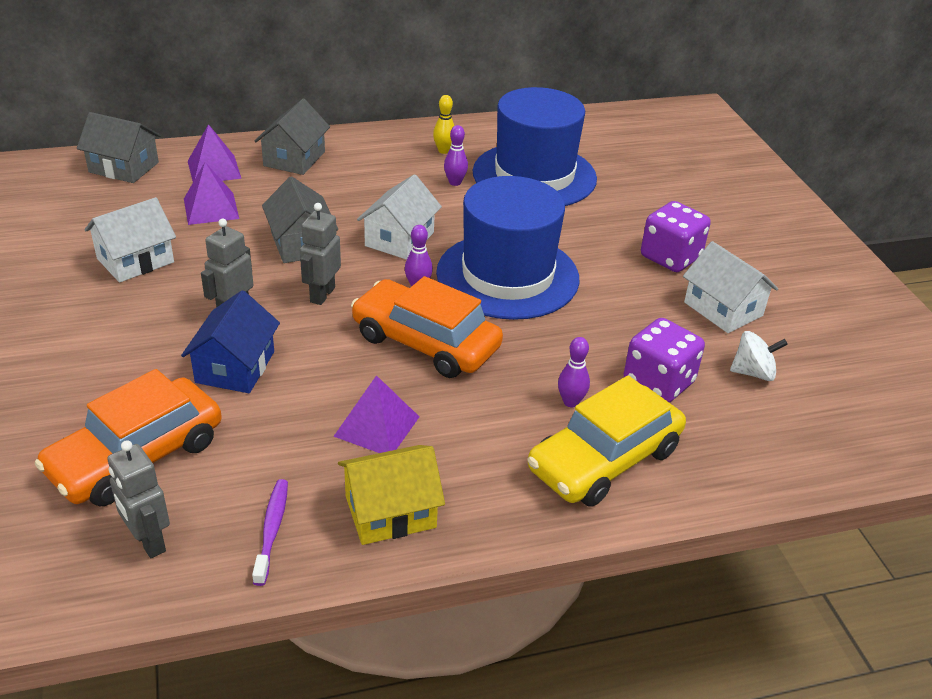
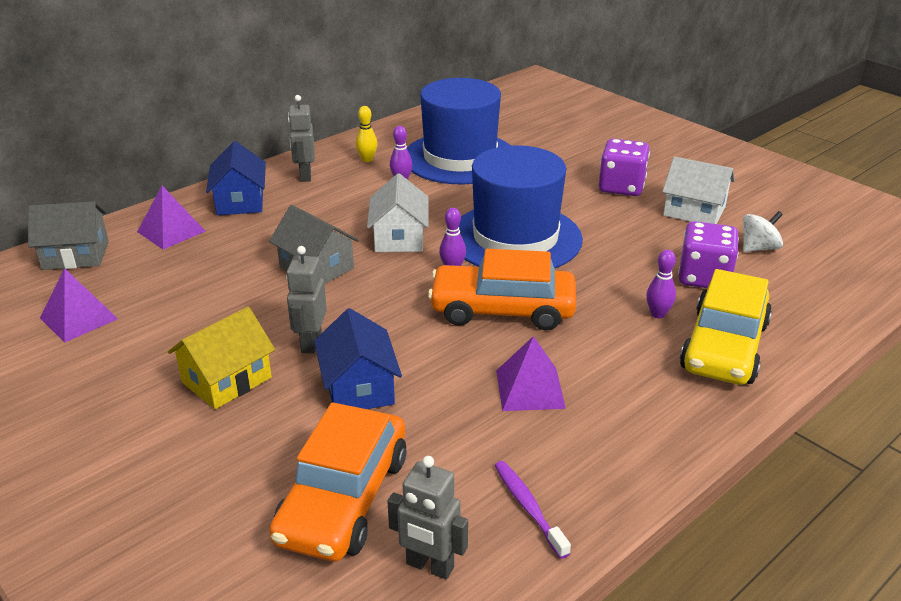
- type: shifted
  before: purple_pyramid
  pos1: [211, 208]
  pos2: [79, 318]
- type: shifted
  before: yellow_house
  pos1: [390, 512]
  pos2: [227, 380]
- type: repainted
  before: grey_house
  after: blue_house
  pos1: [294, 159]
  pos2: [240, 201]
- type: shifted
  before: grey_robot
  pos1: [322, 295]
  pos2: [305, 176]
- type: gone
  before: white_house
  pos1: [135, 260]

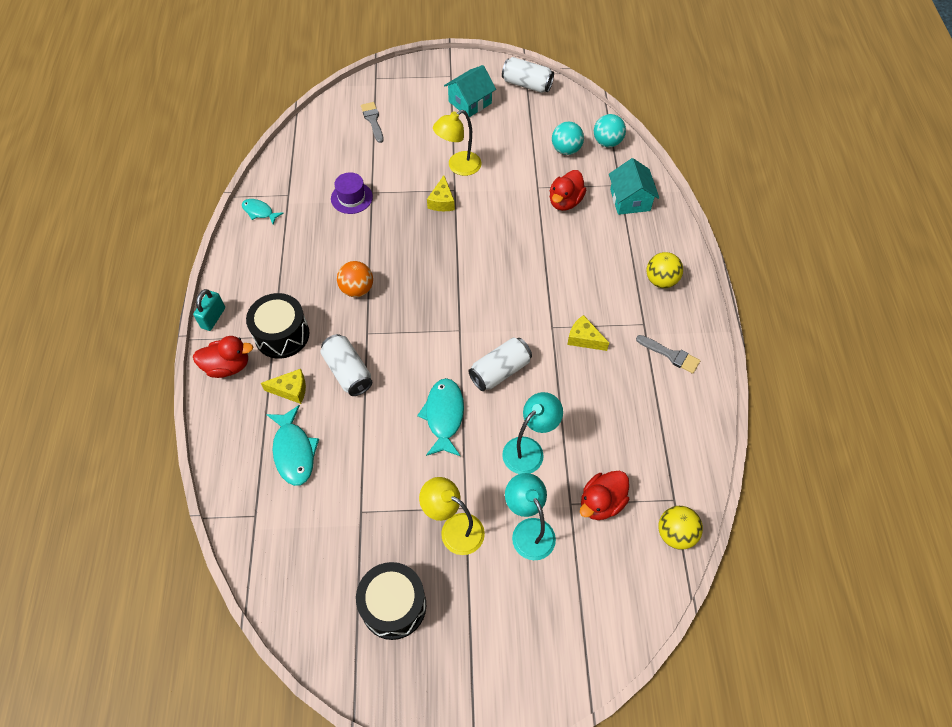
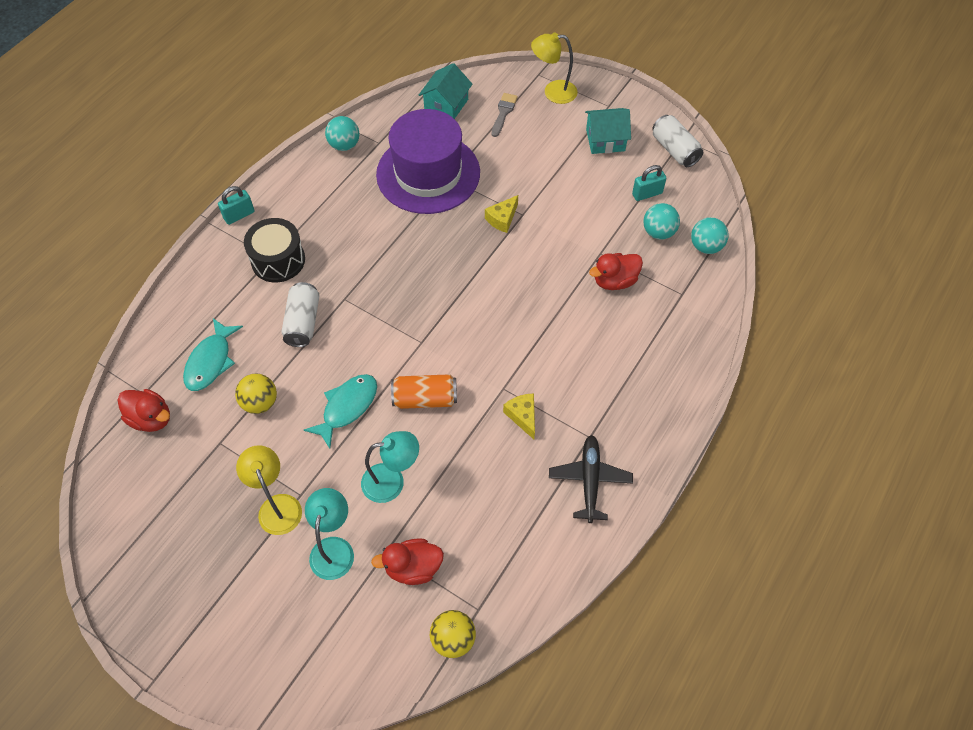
- type: shifted
  before: red_duck
  pos1: [228, 366]
  pos2: [151, 418]
- type: shifted
  before: yellow_ball
  pos1: [661, 280]
  pos2: [260, 403]
- type: swapped
  before: turquoise_fish
  after: turquoise_ball
  pos1: [259, 212]
  pos2: [344, 145]
- type: scaled
  before: purple_hat
  pos1: [351, 198]
  pos2: [428, 173]
  scale: 2.4
- type: repainted
  before: white_can
  after: orange_can
  pos1: [500, 371]
  pos2: [425, 399]
- type: shifted
  before: turquoise_house
  pos1: [630, 200]
  pos2: [446, 105]
- type: shifted
  before: yellow_lamp
  pos1: [458, 167]
  pos2: [553, 92]
- type: swapped
  before: grey_brush
  after: black_plane
  pos1: [670, 355]
  pos2: [590, 481]
- type: new
  after: turquoise_padlock
  pos2: [647, 194]
- type: gone
  before: yellow_cheese
  pos1: [291, 390]
- type: gone
  before: orange_ball
  pos1: [357, 289]
- type: gone
  before: black_drum
  pos1: [393, 605]

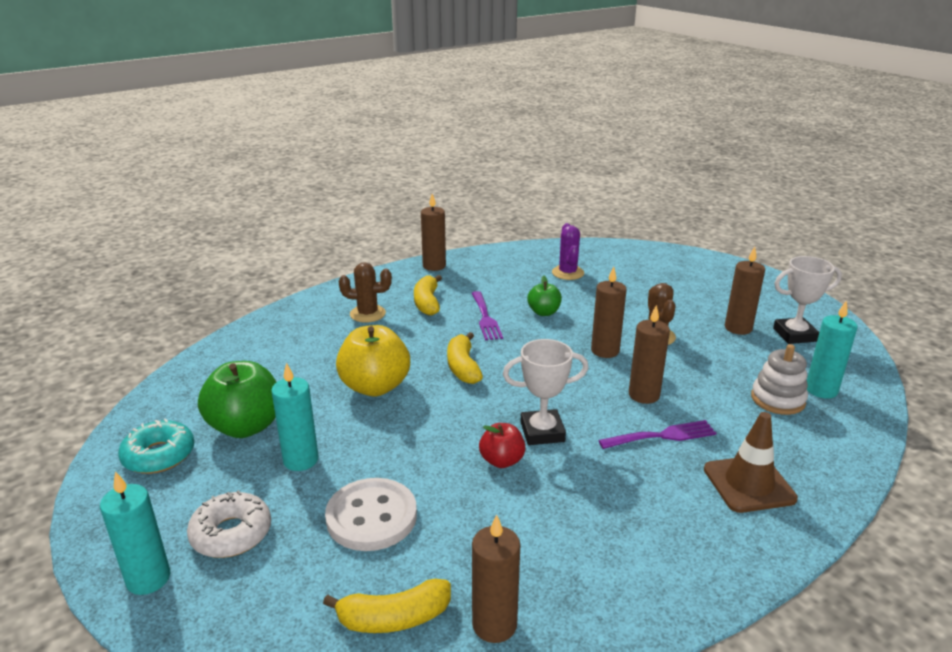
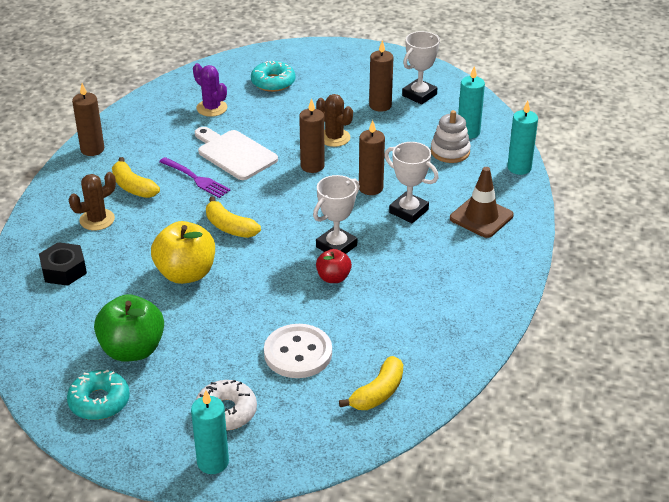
- type: new
  after: black_nut
  pos2: [64, 270]
- type: swapped
  before: green_apple
  after: white_cutting_board
  pos1: [544, 312]
  pos2: [234, 153]
- type: new
  after: turquoise_donut
  pos2: [273, 82]
- type: swapped
  before: purple_fork
  after: white_trophy
  pos1: [662, 436]
  pos2: [408, 211]
- type: shifted
  before: turquoise_candle
  pos1: [301, 460]
  pos2: [519, 168]
- type: gone
  before: brown_candle
  pos1: [494, 624]

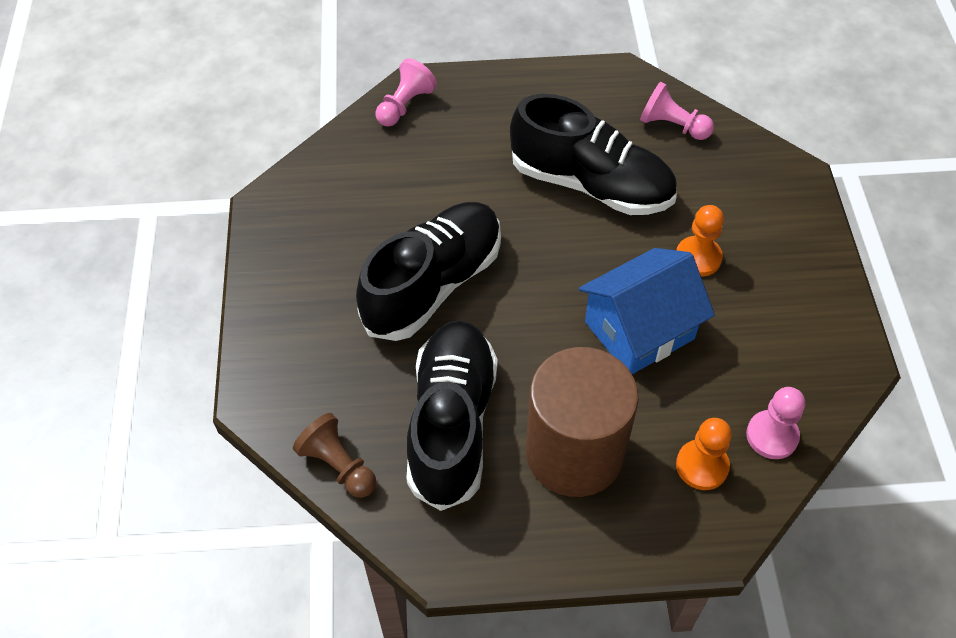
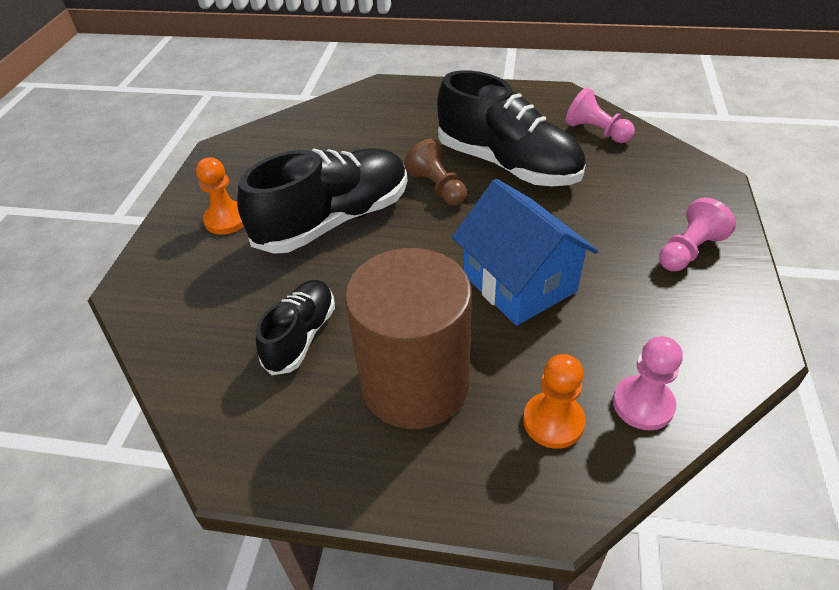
- type: shifted
  before: orange_pawn
  pos1: [698, 258]
  pos2: [226, 220]
- type: scaled
  before: black_shoe
  pos1: [452, 423]
  pos2: [301, 336]
  scale: 0.56
- type: shifted
  before: brown_pawn
  pos1: [338, 465]
  pos2: [437, 187]
- type: rotated
  before: blue_house
  pos1: [639, 330]
  pos2: [519, 283]
  turn: 75
- type: shifted
  before: pink_pawn
  pos1: [405, 105]
  pos2: [688, 251]

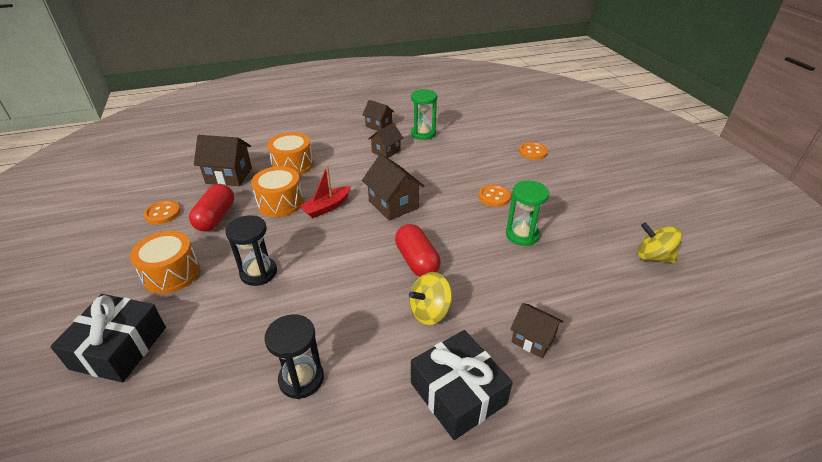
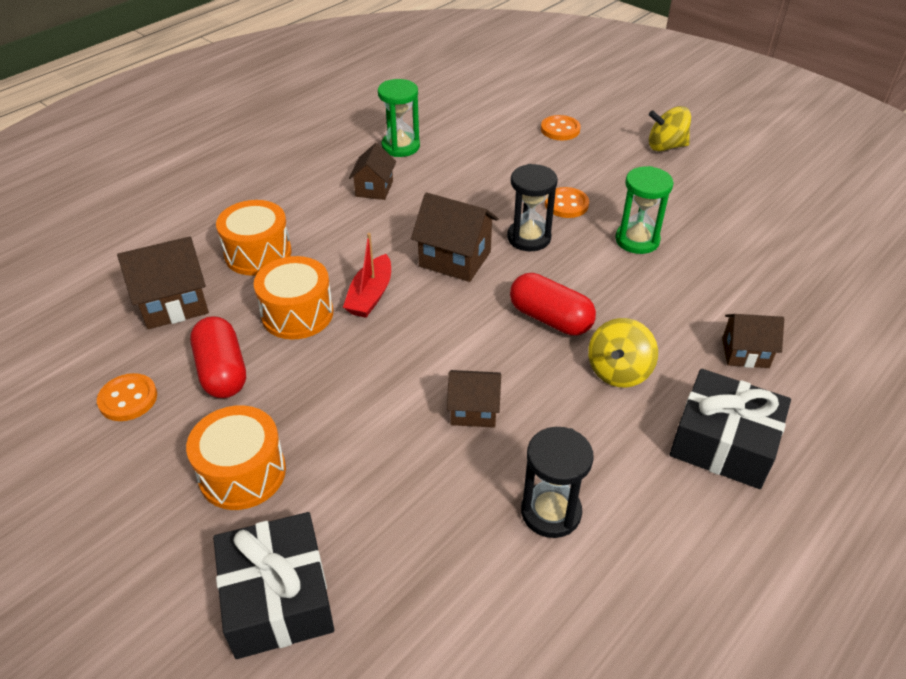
- type: shifted
  before: brown_house
  pos1: [379, 125]
  pos2: [473, 410]
- type: shifted
  before: black_hourglass
  pos1: [258, 273]
  pos2: [529, 238]
- type: shifted
  before: yellow_spinning_top
  pos1: [653, 256]
  pos2: [666, 146]

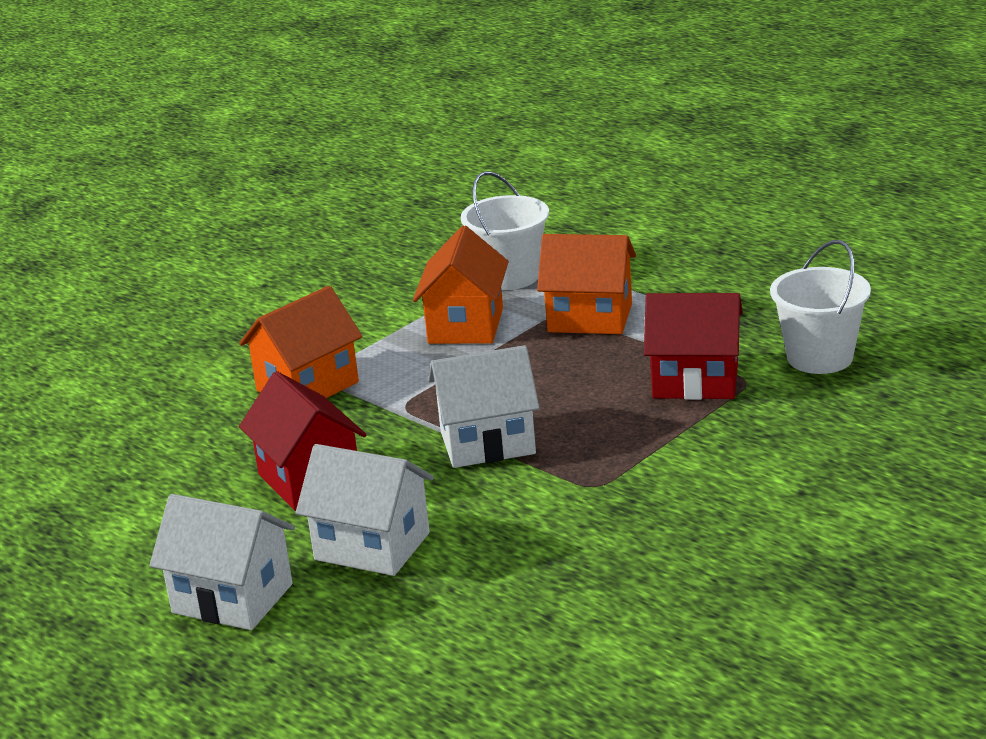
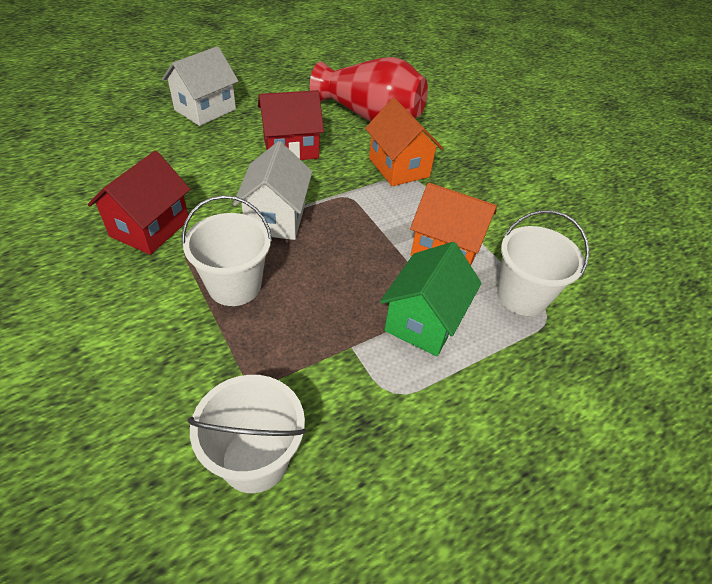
- type: shifted
  before: red_house
  pos1: [695, 381]
  pos2: [150, 228]
- type: new
  after: white_bucket
  pos2: [234, 286]
- type: new
  after: red_vase
  pos2: [370, 116]
- type: repainted
  before: orange_house
  after: green_house
  pos1: [590, 318]
  pos2: [424, 321]
- type: gone
  before: white_house
  pos1: [372, 546]

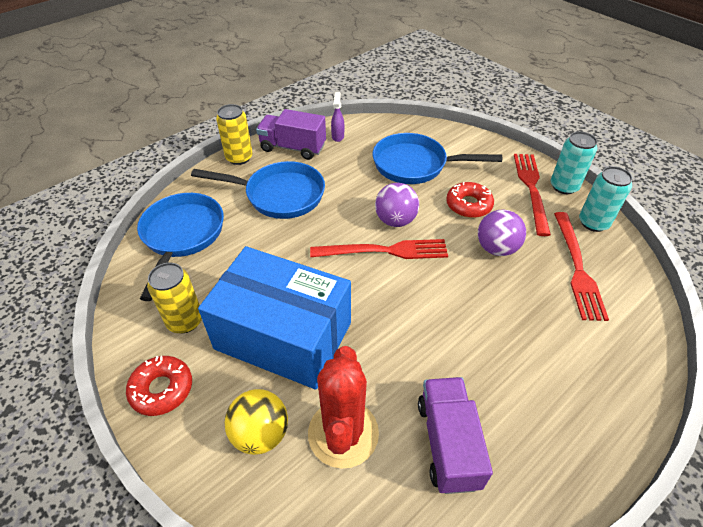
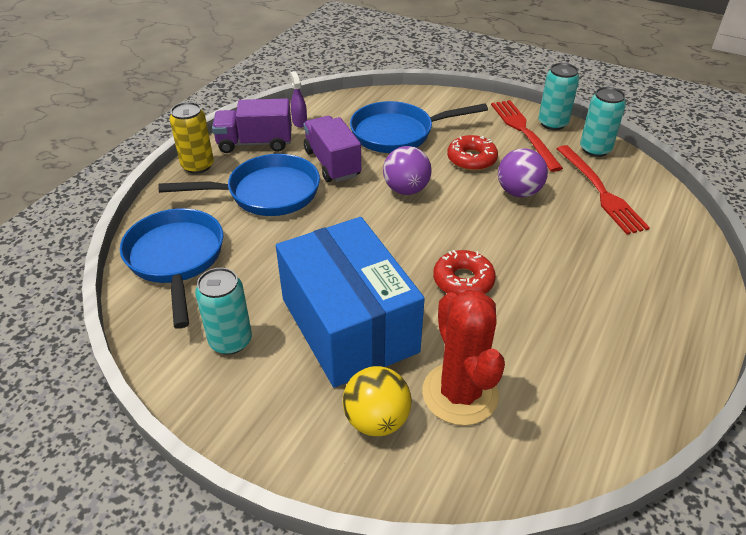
- type: repainted
  before: yellow_can
  after: turquoise_can
  pos1: [185, 321]
  pos2: [230, 341]
- type: rotated
  before: blue_box
  pos1: [283, 335]
  pos2: [349, 325]
  turn: 60
- type: shifted
  before: purple_truck
  pos1: [448, 443]
  pos2: [332, 163]
- type: shifted
  before: red_donut
  pos1: [162, 389]
  pos2: [463, 281]
- type: gone
  before: red_fork
  pos1: [384, 251]

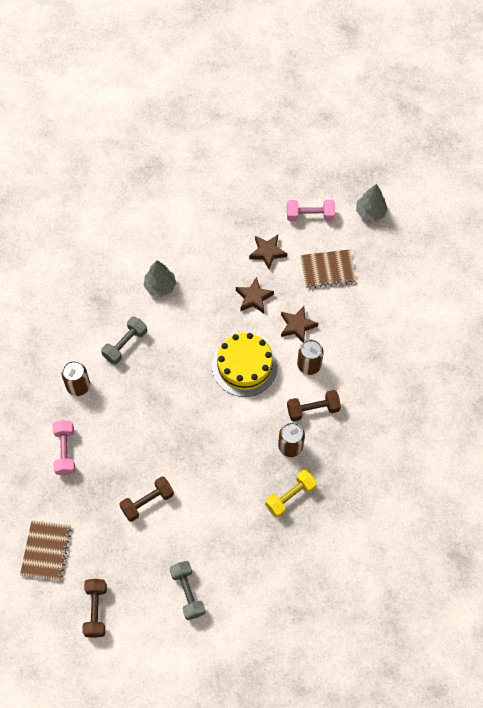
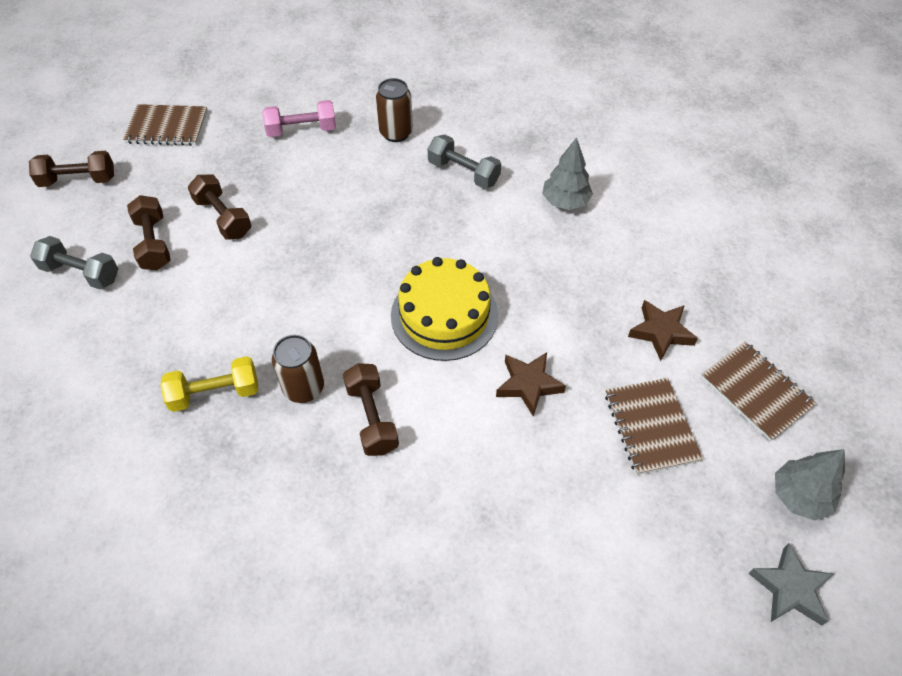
- type: rotated
  before: grey_dumbbell
  pos1: [187, 593]
  pos2: [81, 273]
  turn: 45
- type: new
  after: brown_dumbbell
  pos2: [154, 243]
- type: rotated
  before: yellow_dumbbell
  pos1: [290, 497]
  pos2: [215, 393]
  turn: -60
- type: swapped
  before: pink_dumbbell
  after: brown_notebook
  pos1: [310, 215]
  pos2: [756, 392]
- type: new
  after: grey_star
  pos2: [790, 588]
- type: gone
  before: brown_star
  pos1: [254, 298]
- type: gone
  before: brown_can
  pos1: [309, 365]

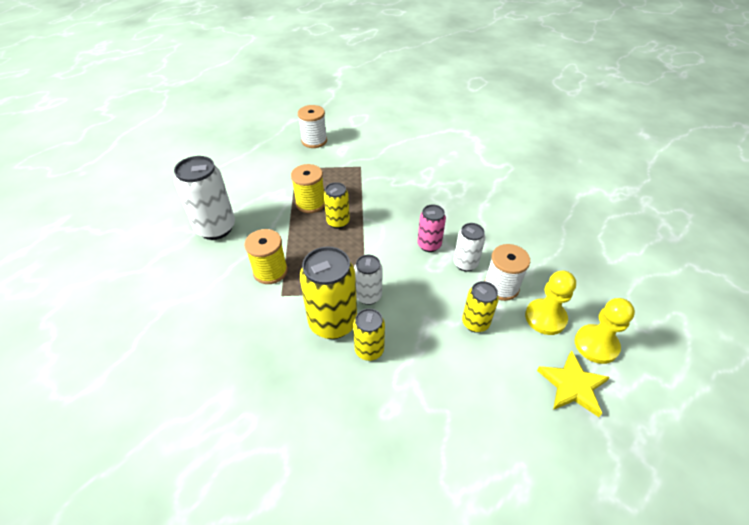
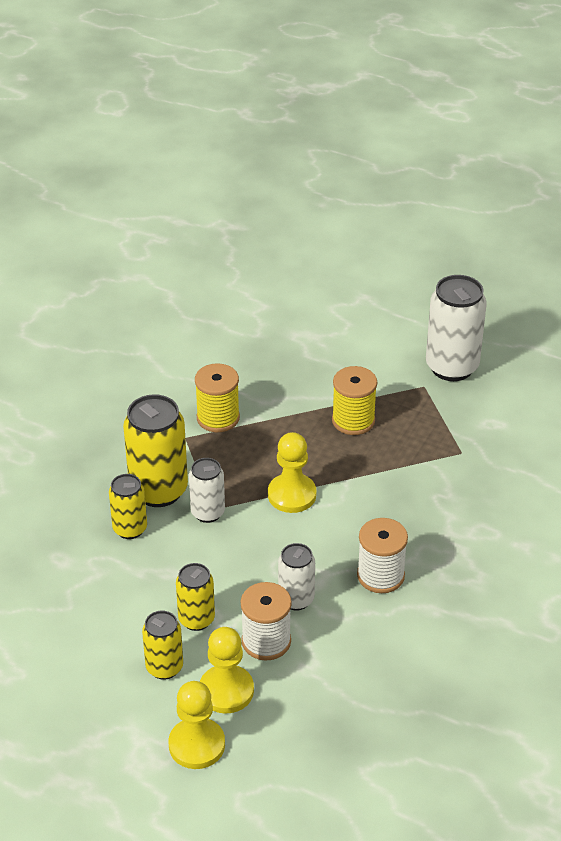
- type: shifted
  before: yellow_can
  pos1: [338, 222]
  pos2: [164, 667]
- type: new
  after: yellow_pawn
  pos2: [292, 495]
- type: shifted
  before: white_spool
  pos1: [314, 141]
  pos2: [380, 575]
- type: shifted
  before: white_can
  pos1: [216, 228]
  pos2: [451, 367]
- type: gone
  before: pink_can
  pos1: [429, 245]
- type: gone
  before: yellow_star
  pos1: [572, 386]

